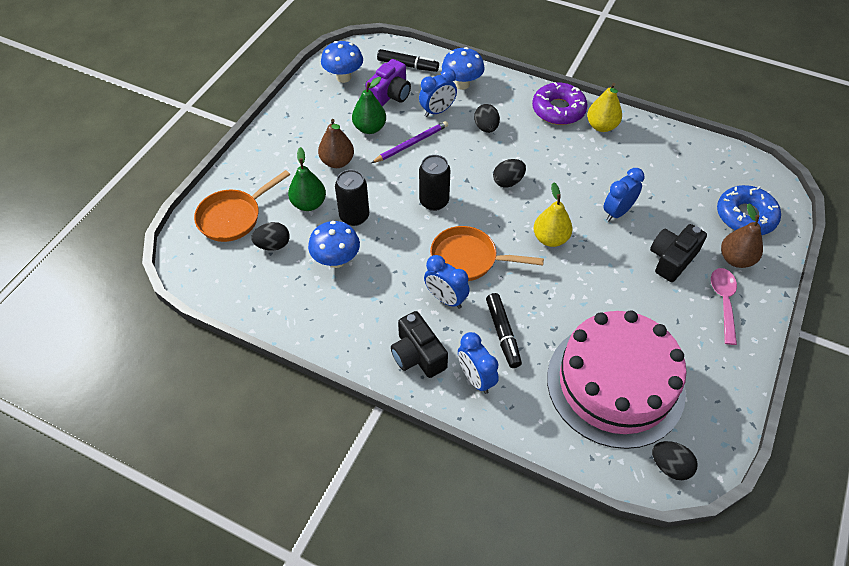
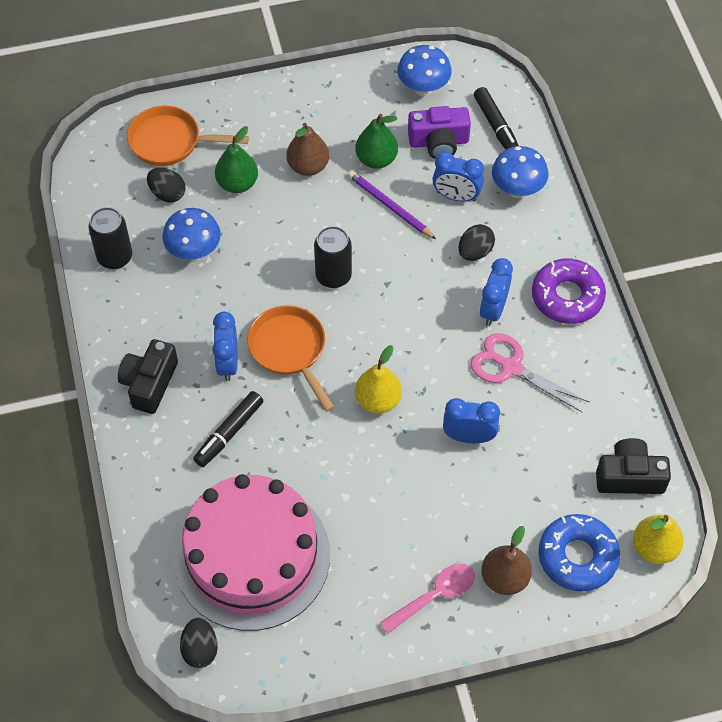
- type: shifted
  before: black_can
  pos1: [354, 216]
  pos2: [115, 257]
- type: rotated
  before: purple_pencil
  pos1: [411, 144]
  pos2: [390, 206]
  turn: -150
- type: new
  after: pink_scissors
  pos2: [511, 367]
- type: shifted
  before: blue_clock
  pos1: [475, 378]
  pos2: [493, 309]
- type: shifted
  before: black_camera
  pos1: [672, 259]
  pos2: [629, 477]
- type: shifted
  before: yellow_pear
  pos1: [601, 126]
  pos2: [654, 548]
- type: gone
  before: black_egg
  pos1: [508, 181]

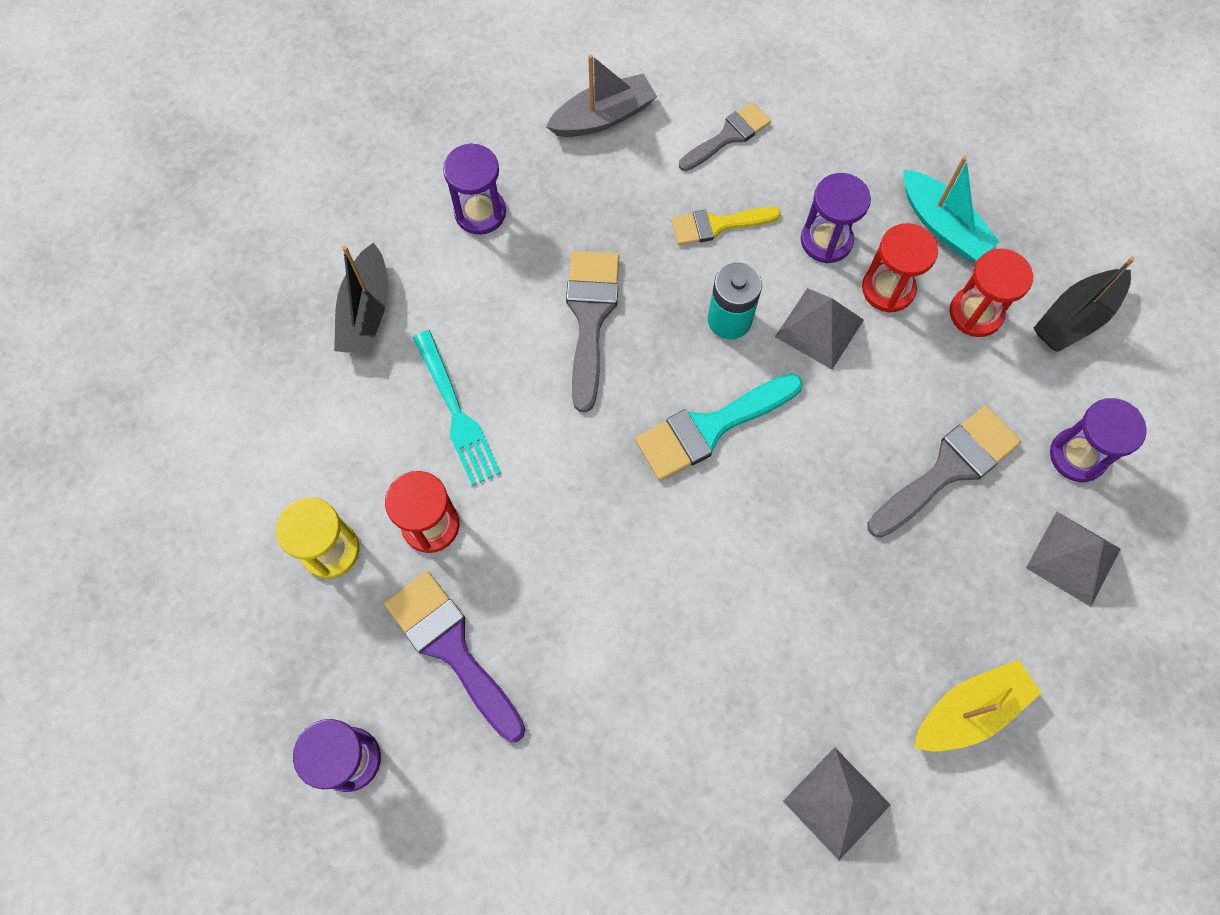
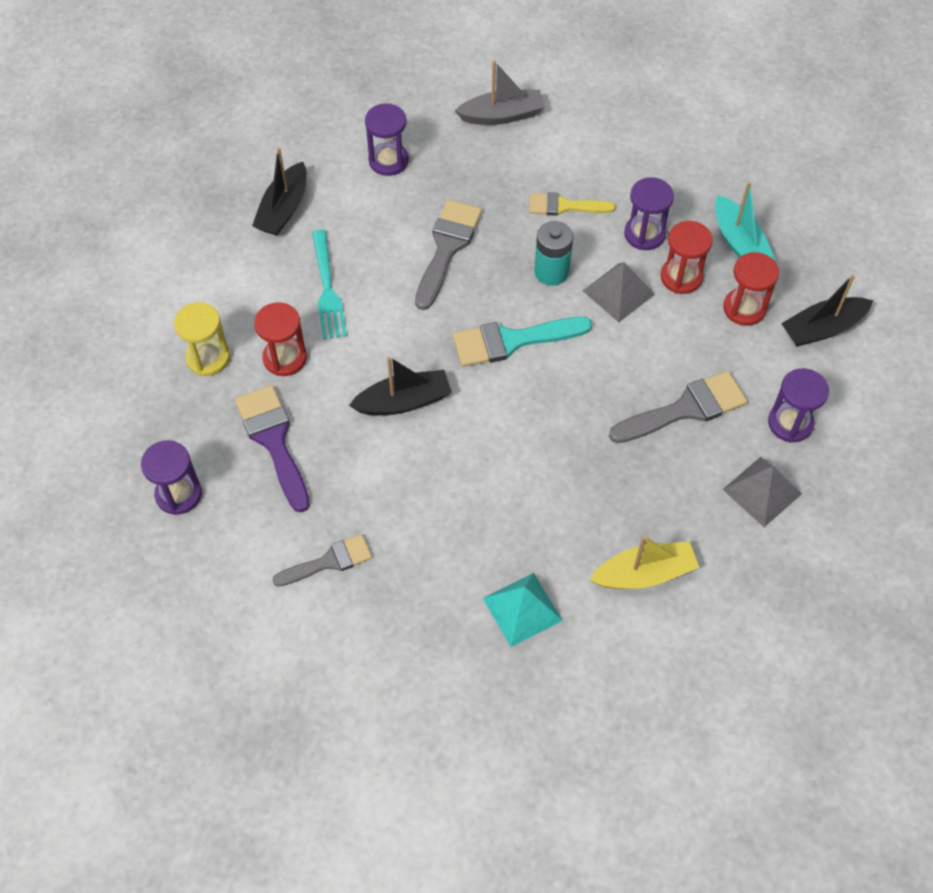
- type: shifted
  before: grey_brush
  pos1: [728, 136]
  pos2: [329, 561]
- type: new
  after: black_boat
  pos2: [404, 401]
- type: repainted
  before: grey_pyramid
  after: turquoise_pyramid
  pos1: [837, 802]
  pos2: [522, 609]

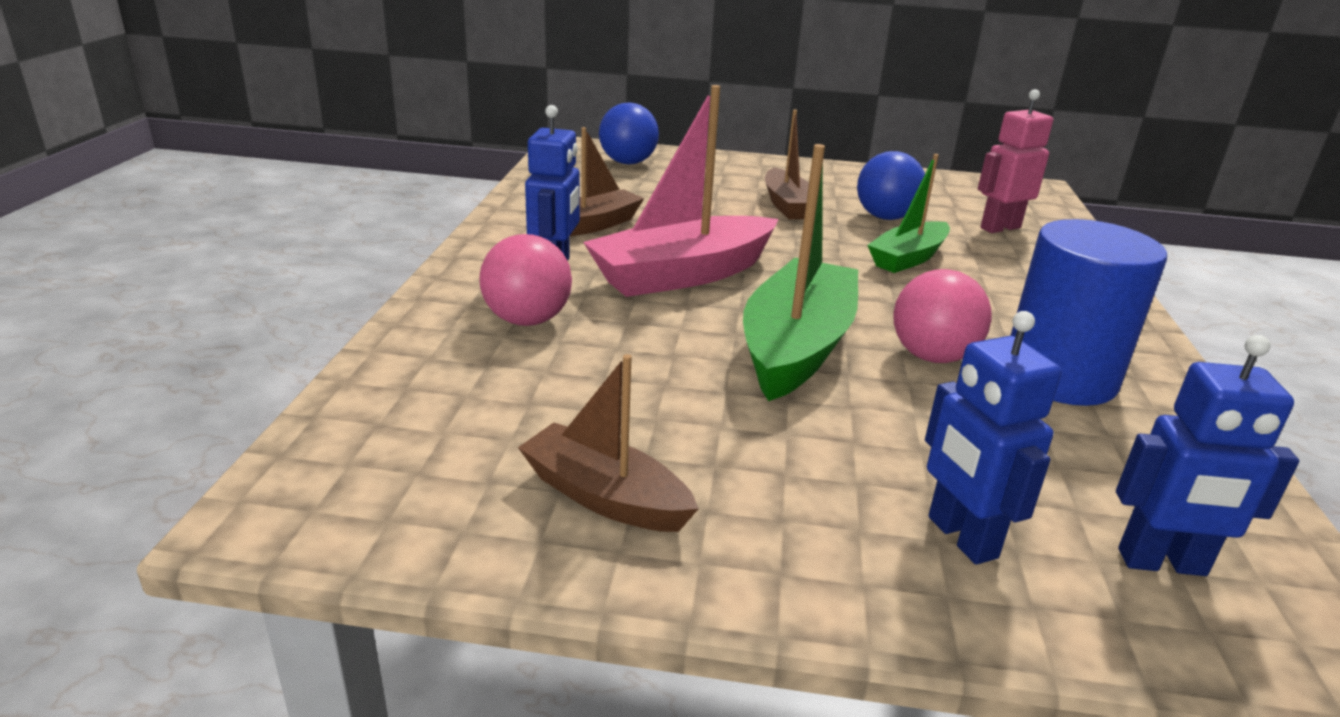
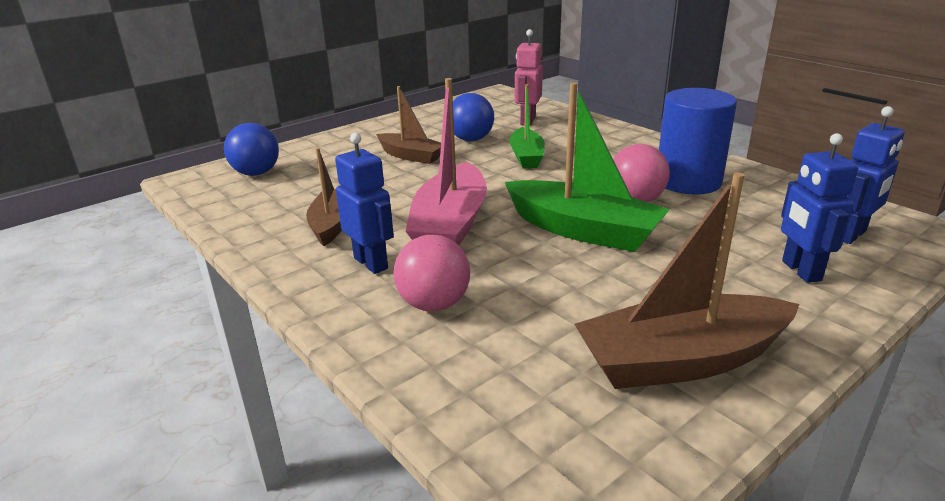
- type: rotated
  before: green_boat
  pos1: [796, 347]
  pos2: [583, 230]
  turn: 150
- type: scaled
  before: brown_boat
  pos1: [605, 496]
  pos2: [681, 361]
  scale: 1.65
- type: rotated
  before: blue_robot
  pos1: [961, 537]
  pos2: [800, 271]
  turn: 60

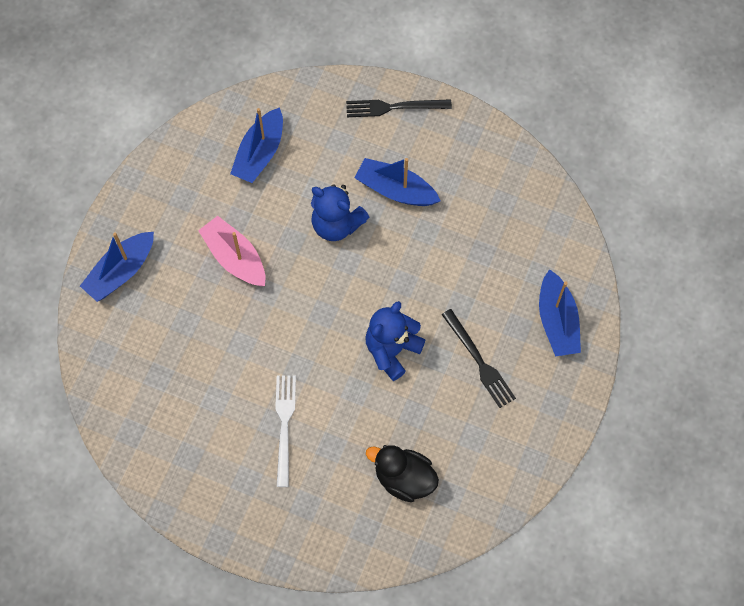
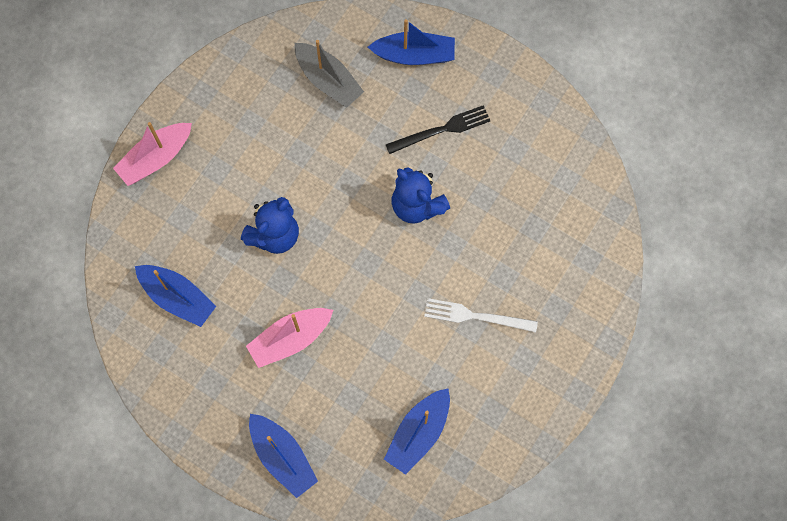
- type: swapped
  before: black_fork
  after: pink_boat
  pos1: [394, 107]
  pos2: [156, 158]
- type: new
  after: grey_boat
  pos2: [328, 80]
- type: shifted
  before: blue_boat
  pos1: [396, 190]
  pos2: [418, 433]
- type: gone
  before: black_duck
  pos1: [404, 478]

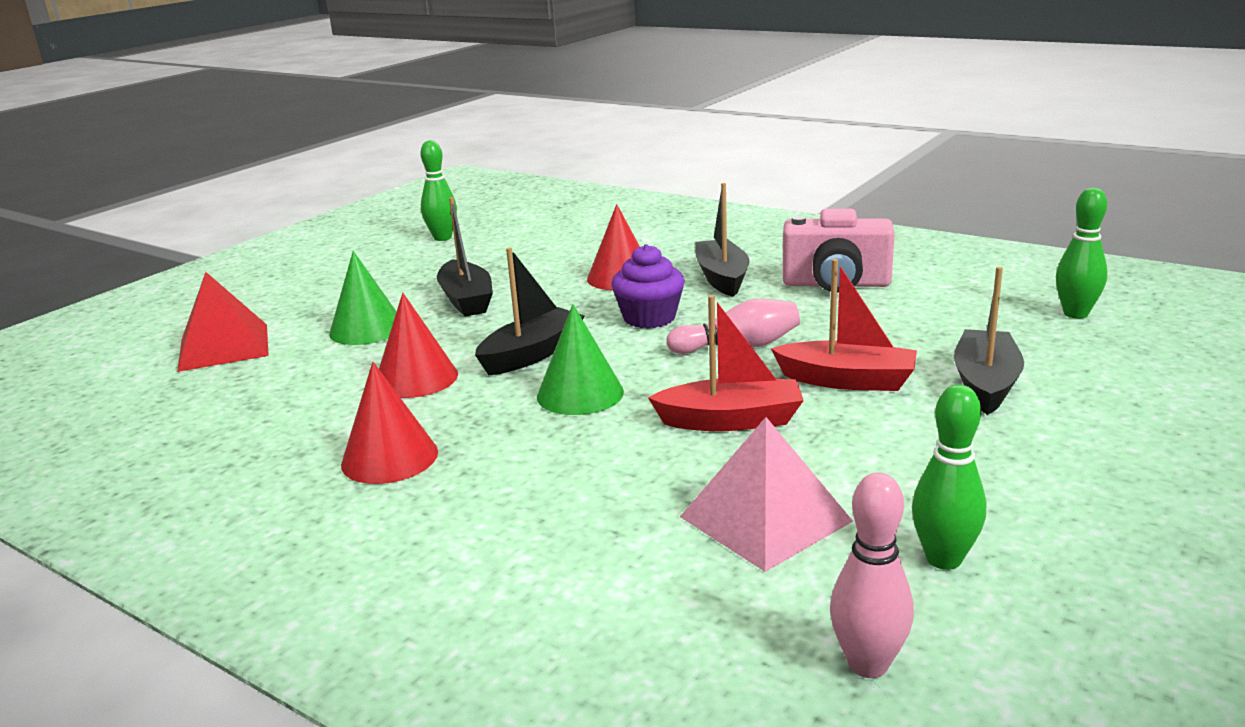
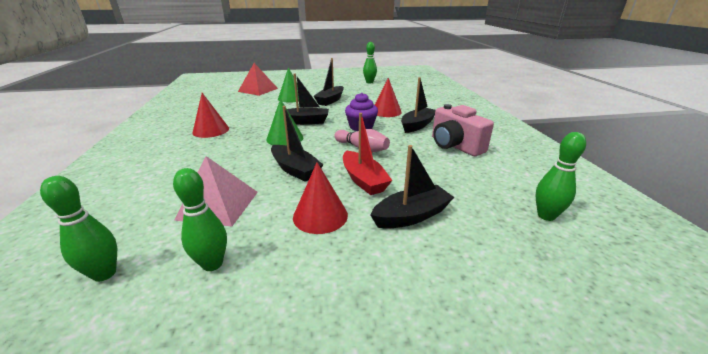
- type: repainted
  before: pink_bowling_pin
  after: green_bowling_pin
  pos1: [868, 664]
  pos2: [104, 273]
- type: repainted
  before: red_boat
  after: black_boat
  pos1: [731, 420]
  pos2: [295, 170]
- type: shifted
  before: red_cone
  pos1: [416, 378]
  pos2: [320, 216]

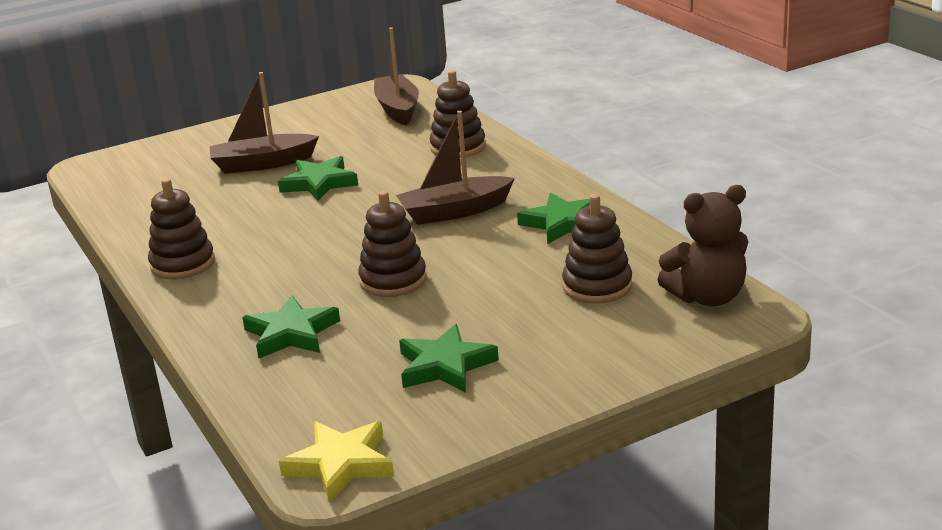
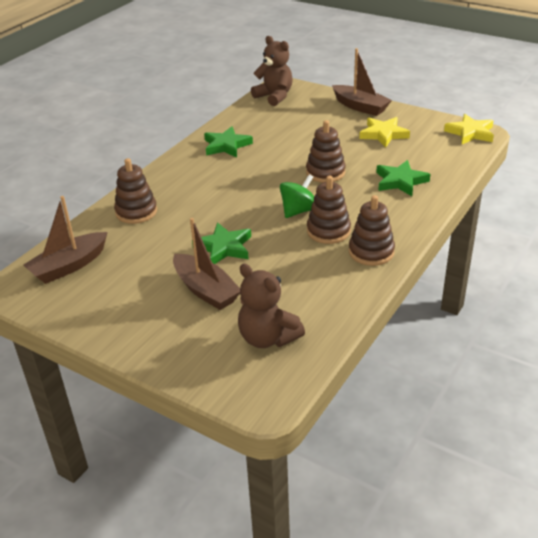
- type: new
  after: brown_teddy_bear
  pos2: [267, 338]
- type: new
  after: green_spinning_top
  pos2: [298, 211]
- type: shifted
  before: brown_stacking_toy
  pos1: [597, 286]
  pos2: [328, 231]
- type: shifted
  before: brown_boat
  pos1: [454, 211]
  pos2: [360, 107]
- type: repainted
  before: green_star
  after: yellow_star
  pos1: [445, 366]
  pos2: [383, 134]

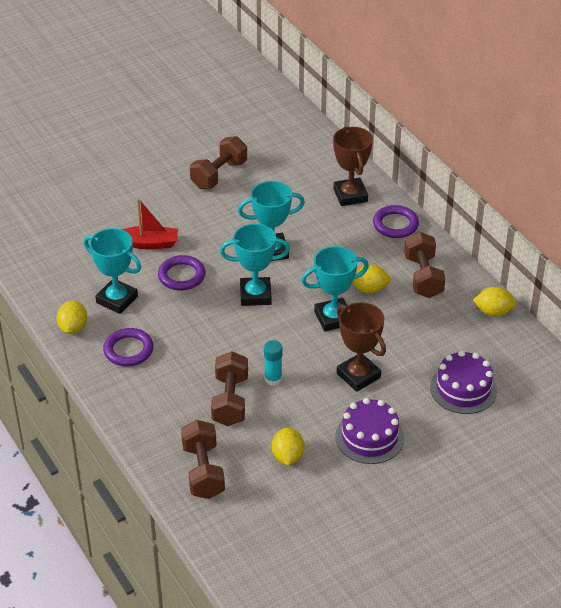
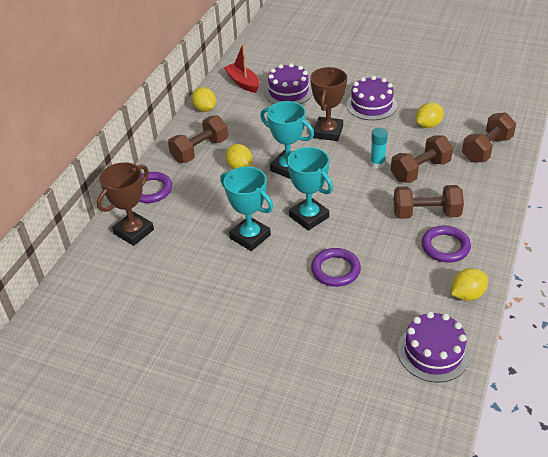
- type: shifted
  before: red_boat
  pos1: [149, 243]
  pos2: [243, 83]
- type: shifted
  before: brown_dumbbell
  pos1: [219, 174]
  pos2: [426, 214]
- type: new
  after: purple_cake
  pos2: [433, 352]
- type: gone
  before: turquoise_trophy
  pos1: [117, 299]

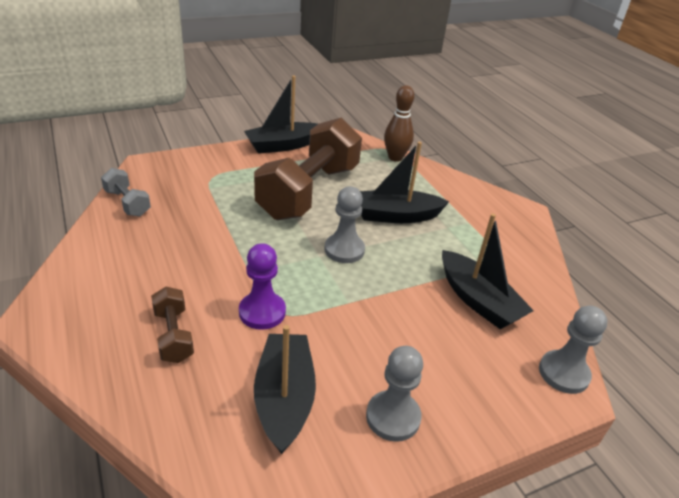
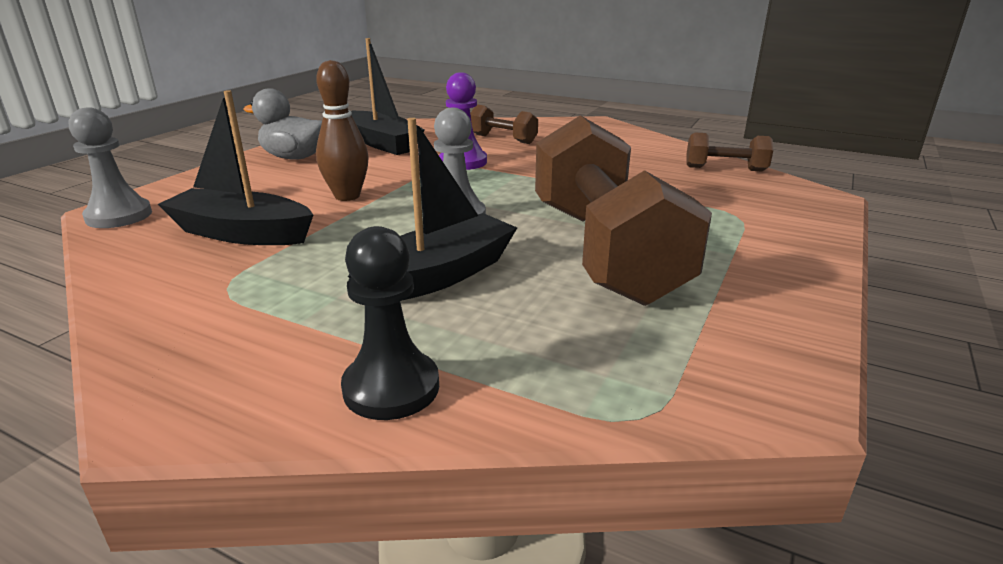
- type: swapped
  before: grey_pawn
  after: grey_duck
  pos1: [393, 417]
  pos2: [294, 157]
- type: shifted
  before: brown_bowling_pin
  pos1: [395, 158]
  pos2: [347, 196]
- type: new
  after: black_pawn
  pos2: [391, 388]
- type: repainted
  before: grey_dumbbell
  after: brown_dumbbell
  pos1: [127, 203]
  pos2: [725, 169]
- type: gone
  before: black_boat
  pos1: [283, 145]

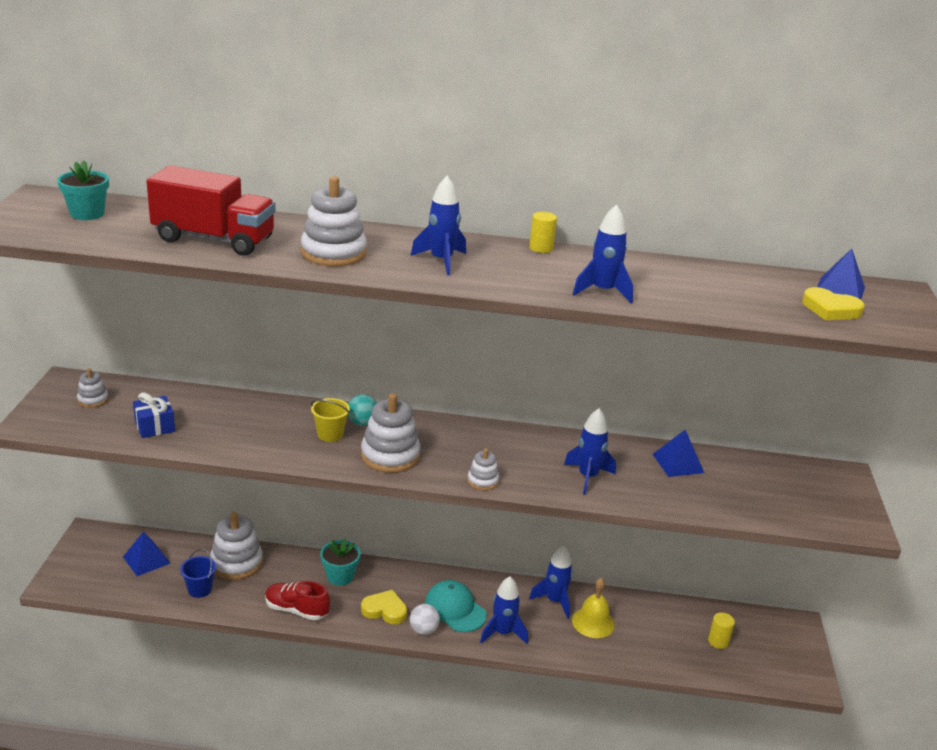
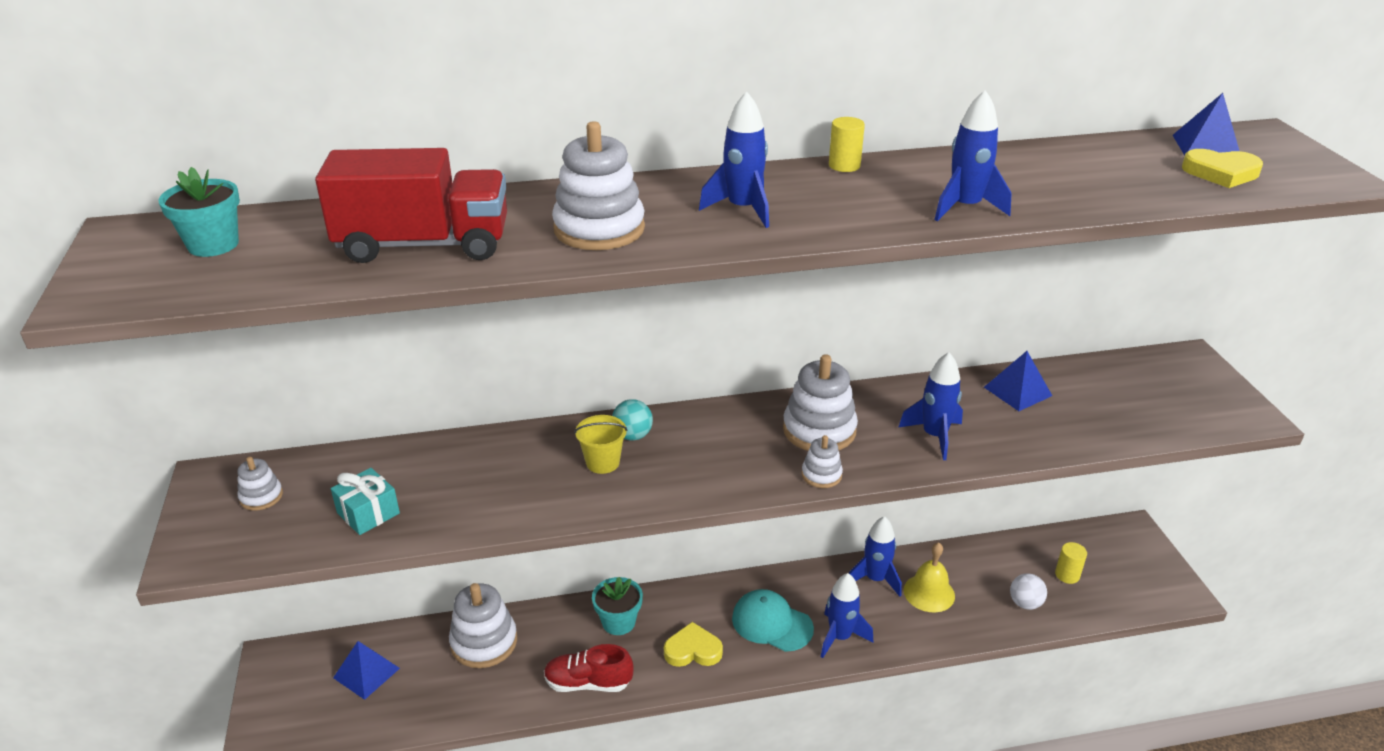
- type: repainted
  before: blue_gift
  after: turquoise_gift
  pos1: [155, 426]
  pos2: [368, 513]
- type: shifted
  before: white_stacking_toy
  pos1: [390, 456]
  pos2: [819, 430]
- type: shifted
  before: white_ball
  pos1: [423, 630]
  pos2: [1025, 603]
- type: gone
  before: blue_bucket
  pos1: [200, 589]

